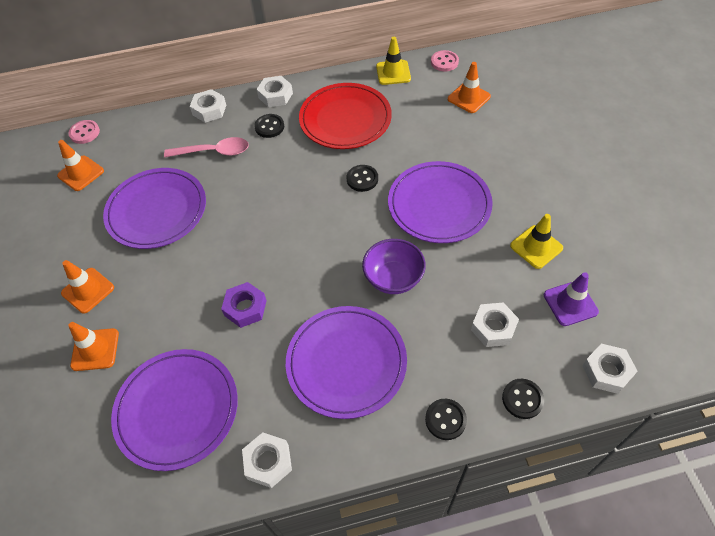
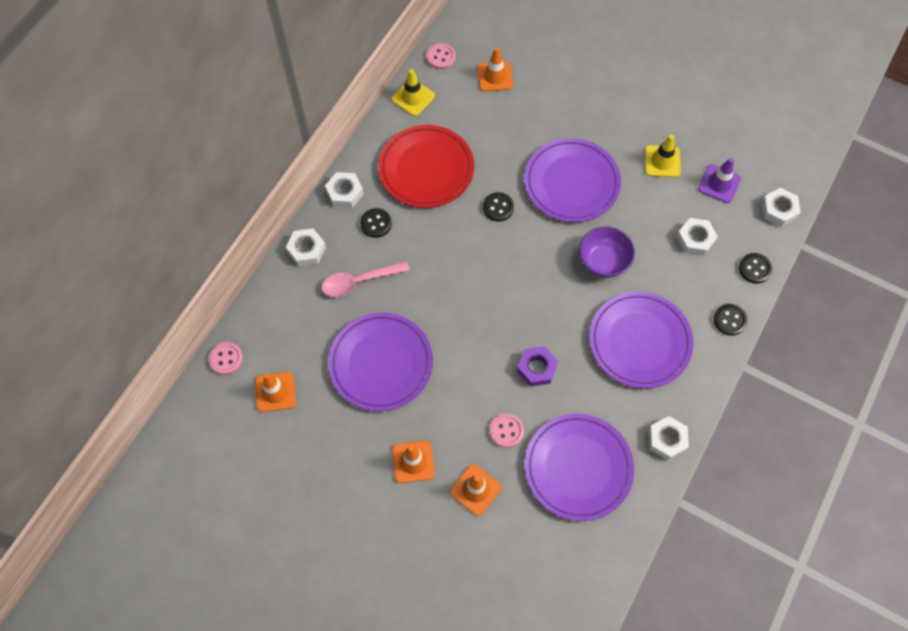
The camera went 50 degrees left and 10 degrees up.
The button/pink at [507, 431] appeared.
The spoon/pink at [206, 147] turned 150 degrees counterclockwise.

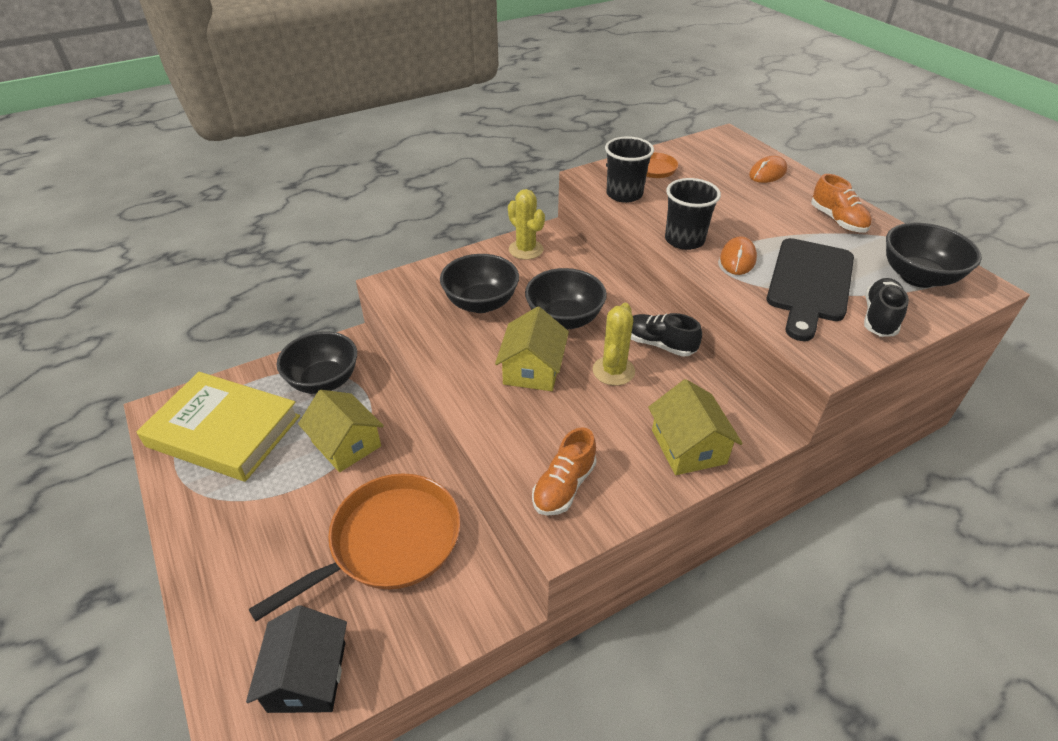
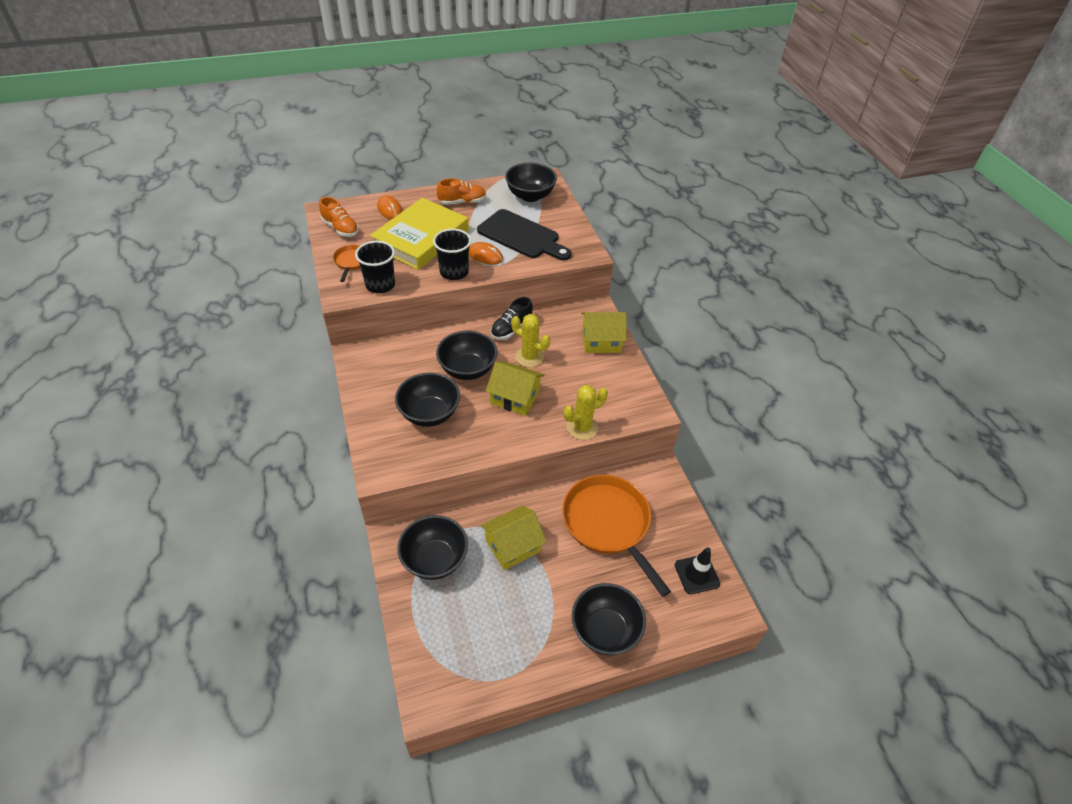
The camera went 80 degrees left and 5 degrees up.
The shoe/black at [886, 307] disappeared.
The bowl/black at [609, 619] appeared.
The book/yellow moved from [218, 427] to [419, 234].
The cactus/yellow moved from [526, 224] to [586, 412].
The shoe/orange moved from [564, 471] to [339, 217].
The house/black at [296, 659] was replaced by the traffic cone/black at [697, 570].

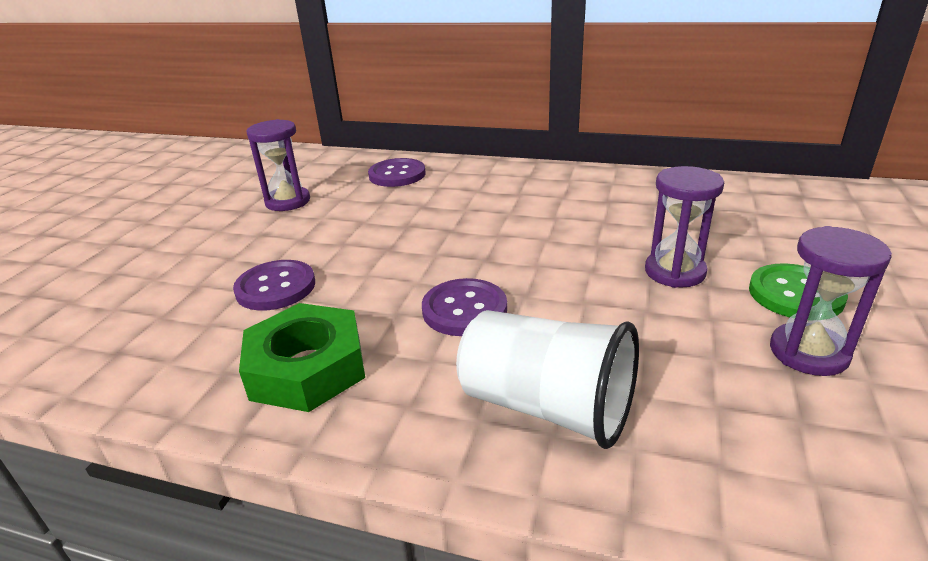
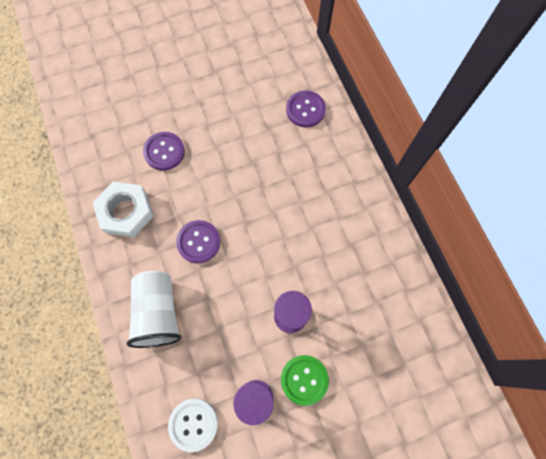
The camera went 50 degrees right and 40 degrees up.
The hourglass/purple at [278, 165] disappeared.
The button/white at [193, 425] appeared.
The nut/green at [302, 357] became the nut/white at [123, 209].

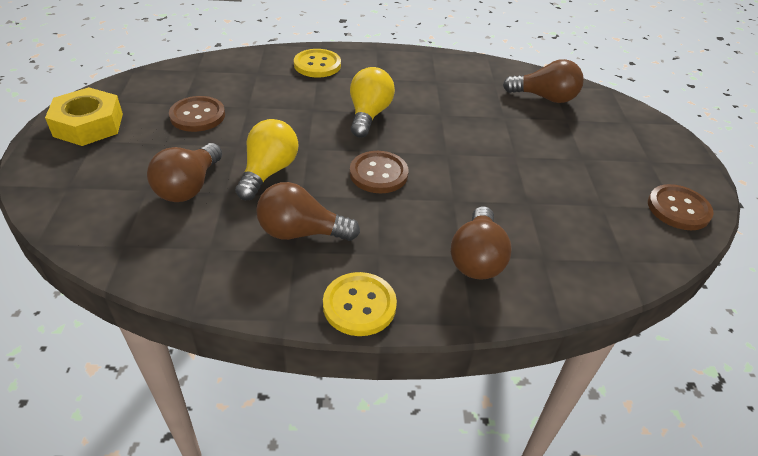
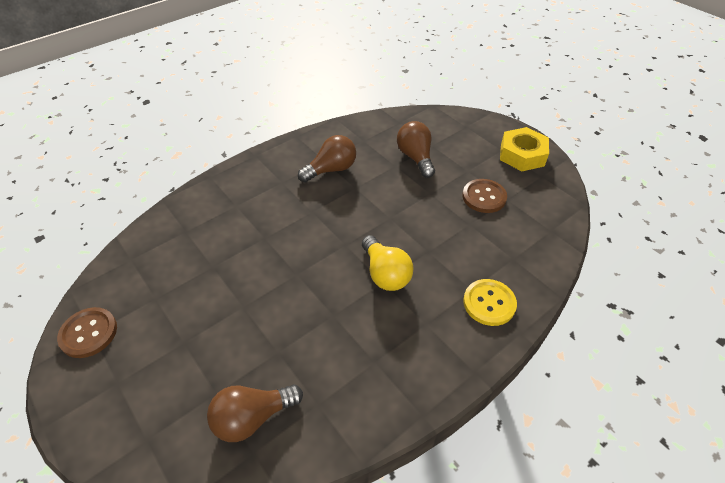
The camera went 145 degrees right and 5 degrees up.
The light bulb/yellow at [266, 159] disappeared.
The button/yellow at [360, 304] disappeared.
The button/brown at [379, 172] disappeared.
The light bulb/brown at [481, 243] disappeared.

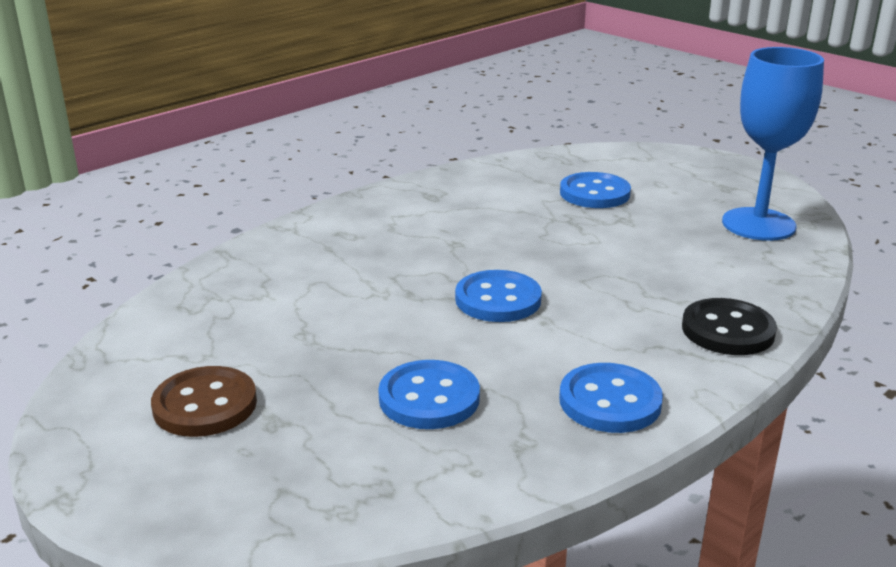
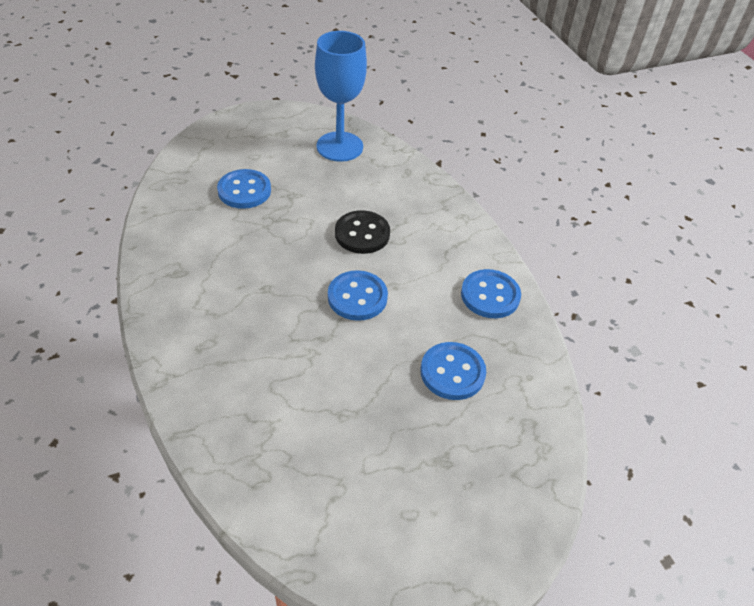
The camera went 70 degrees left and 20 degrees up.
The button/brown at [204, 401] disappeared.
The button/black moved from [729, 326] to [362, 232].

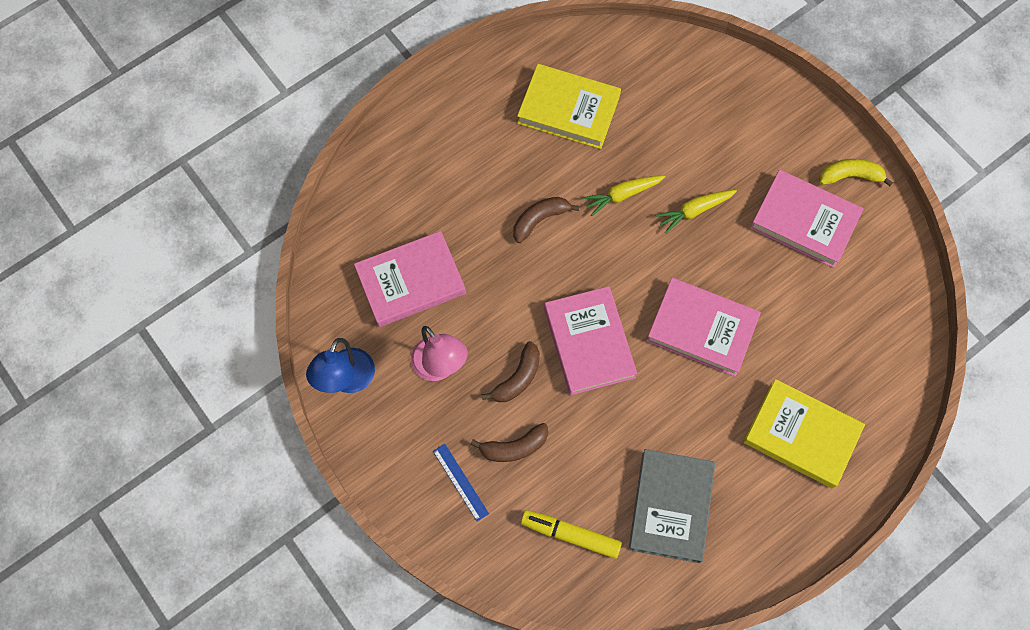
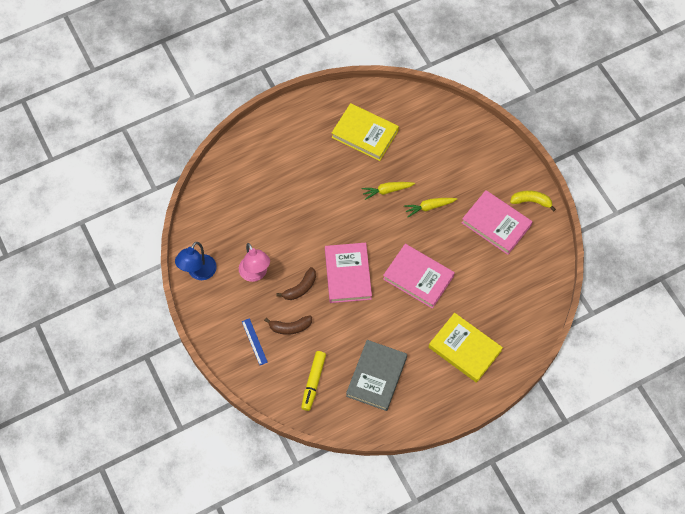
The camera went 10 degrees right and 5 degrees down.
The book/pink at [410, 279] disappeared.
The banana/brown at [546, 220] disappeared.
The marker/yellow at [571, 534] turned 105 degrees counterclockwise.

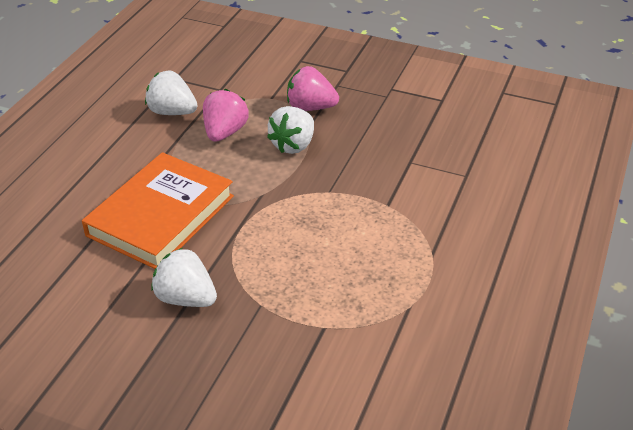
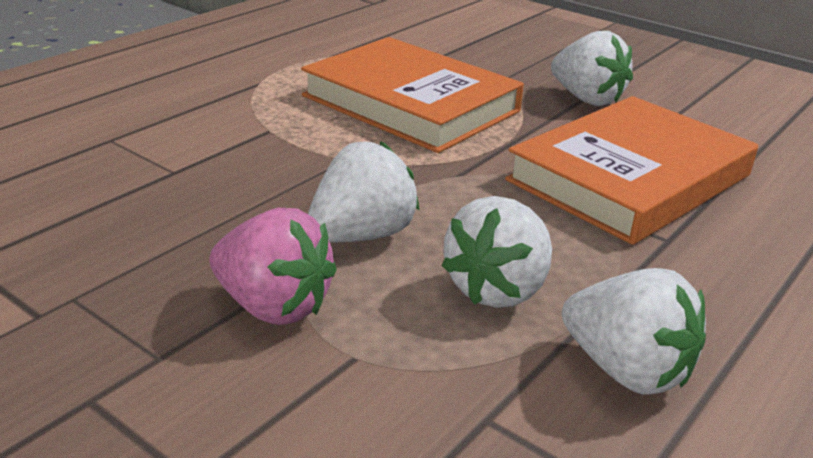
The camera went 165 degrees left and 10 degrees down.
The book/orange at [412, 95] appeared.
The strawberry/pink at [225, 115] became the strawberry/white at [496, 252].

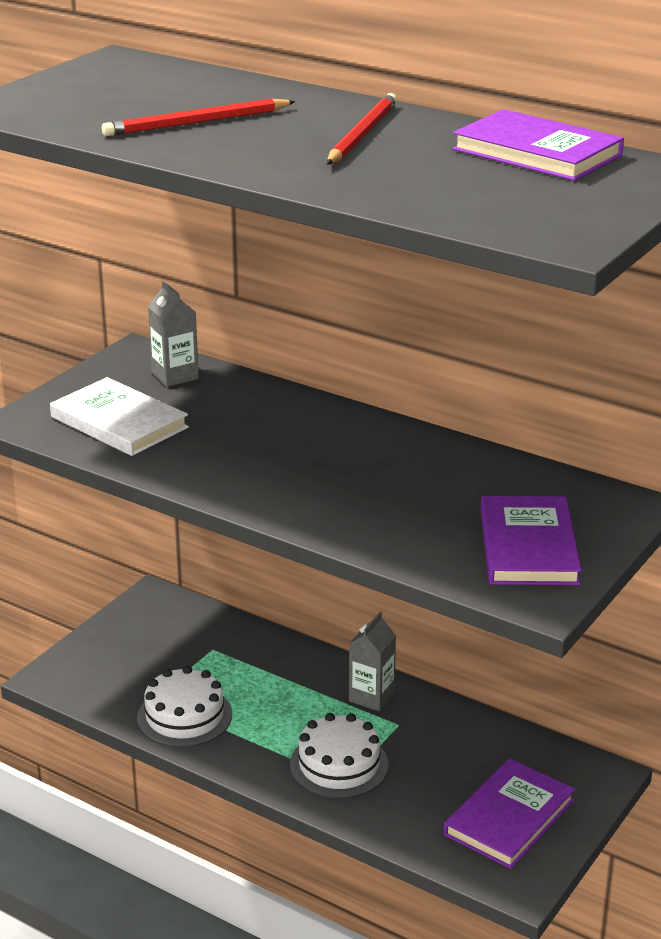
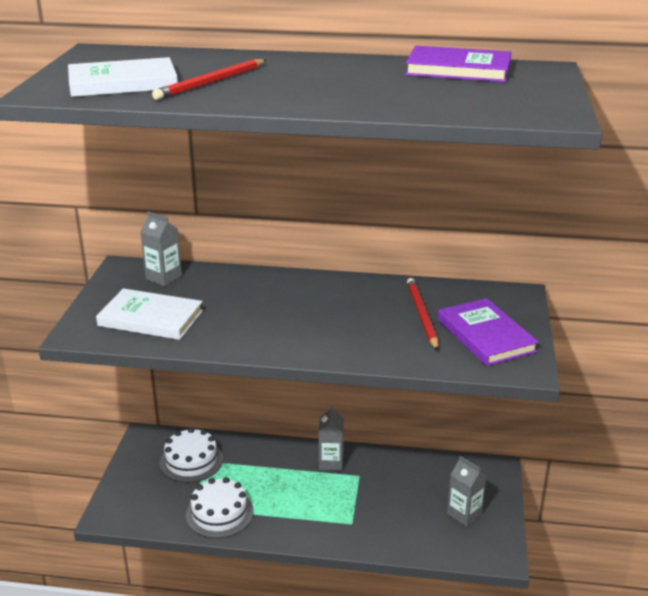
The camera went 25 degrees left and 0 degrees up.
The book/white at [123, 77] appeared.
The cake/white moved from [339, 756] to [191, 455].
The pencil/red moved from [362, 128] to [423, 314].
The book/purple at [509, 813] was replaced by the carton/grey at [467, 491].

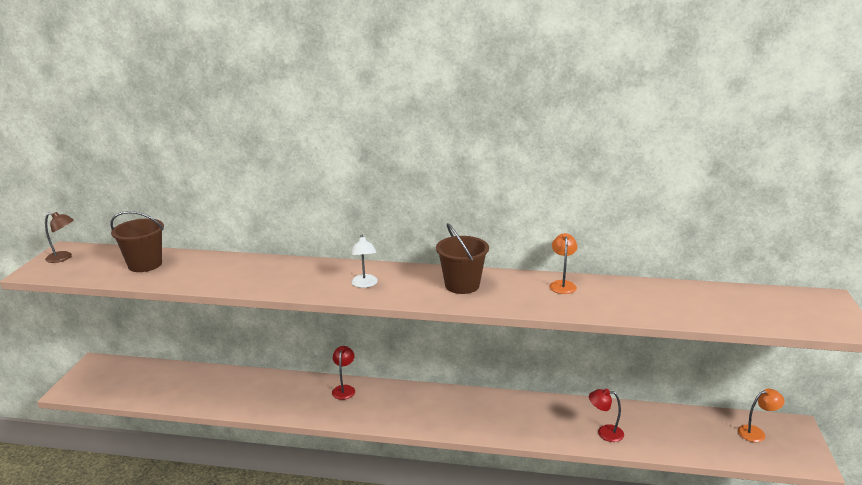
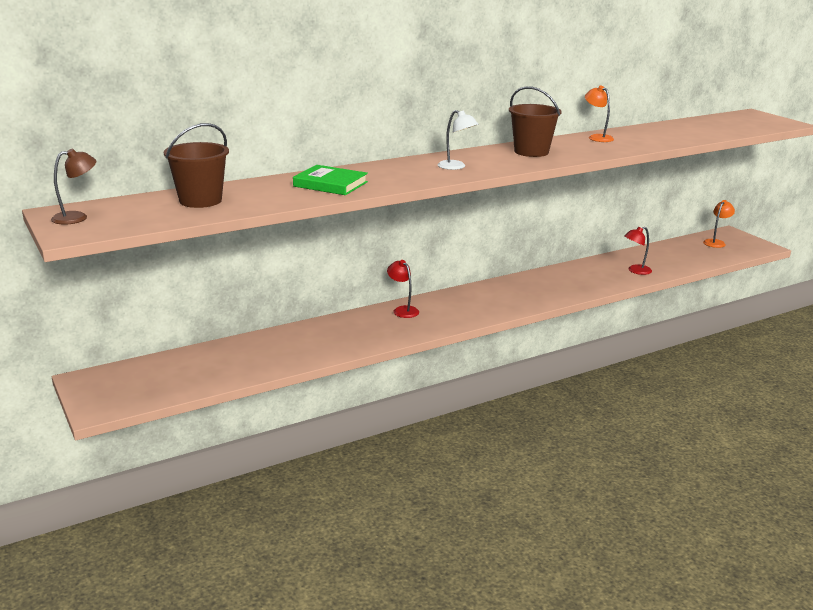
The camera went 40 degrees left and 0 degrees up.
The book/green at [330, 180] appeared.

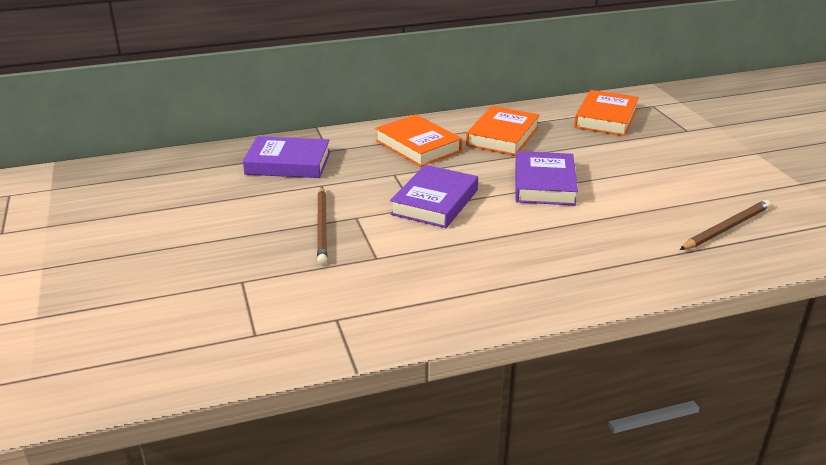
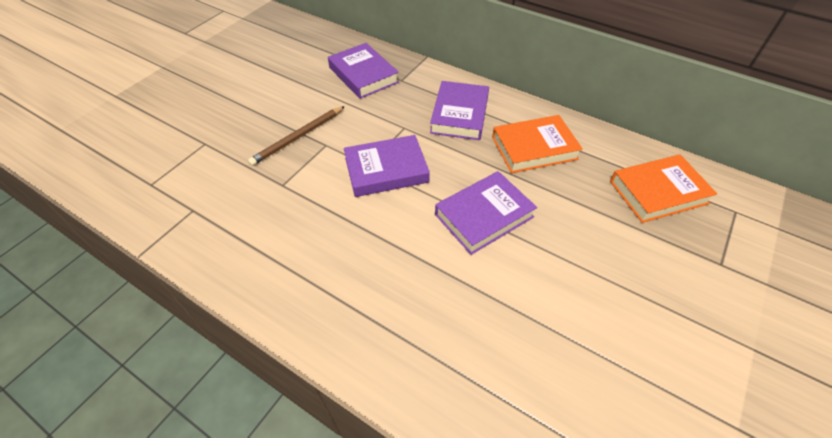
The camera went 50 degrees right and 20 degrees up.
The pencil/brown at [725, 225] disappeared.
The book/orange at [418, 140] became the book/purple at [459, 110].

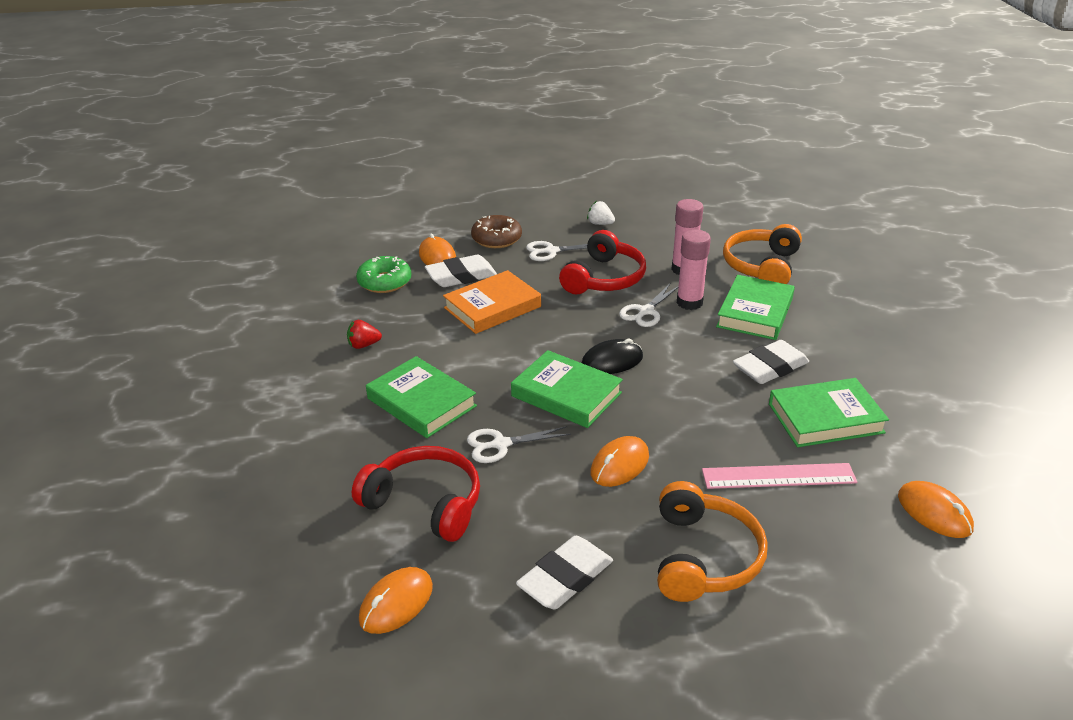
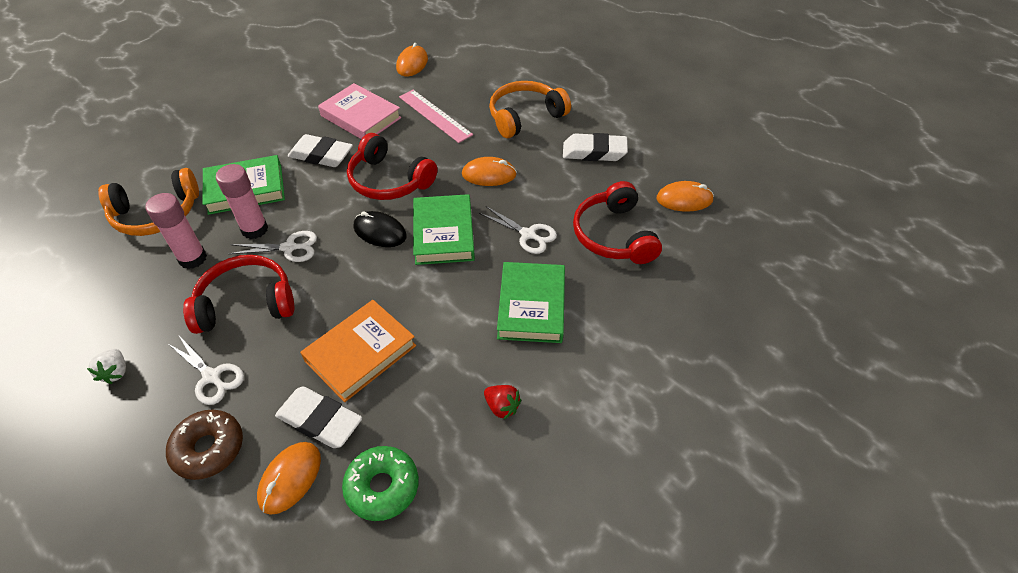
The camera went 130 degrees left and 15 degrees up.
The headphones/red at [392, 166] appeared.
The book/green at [829, 412] became the book/pink at [359, 111].
The book/orange at [492, 302] turned 60 degrees counterclockwise.

